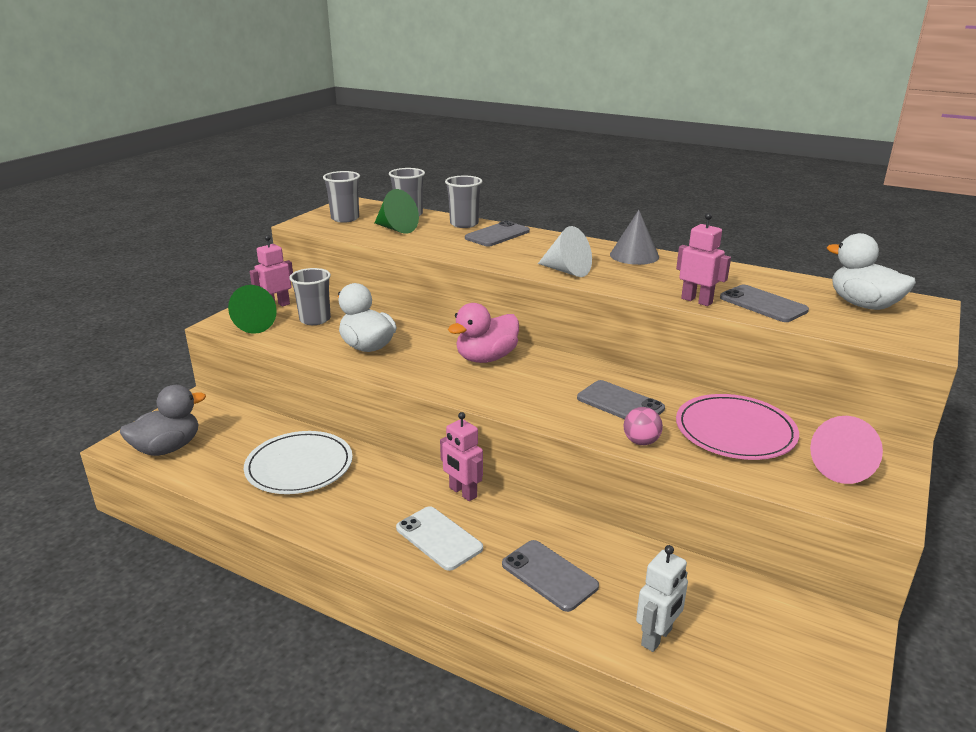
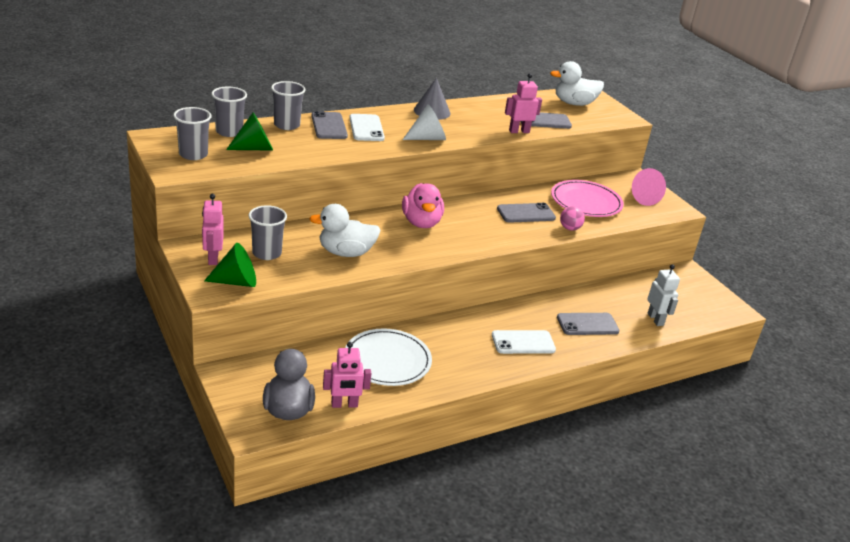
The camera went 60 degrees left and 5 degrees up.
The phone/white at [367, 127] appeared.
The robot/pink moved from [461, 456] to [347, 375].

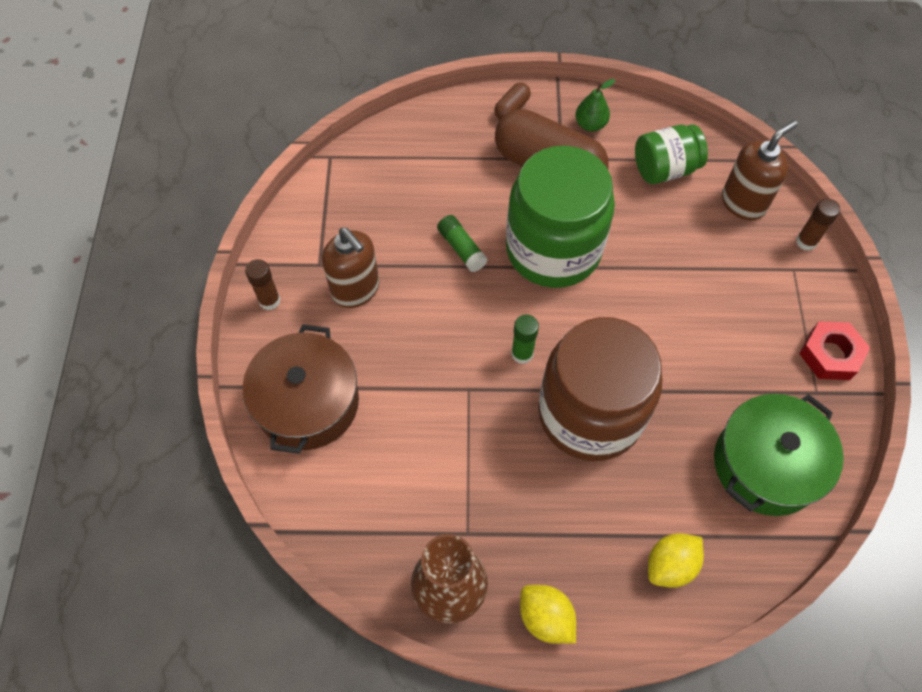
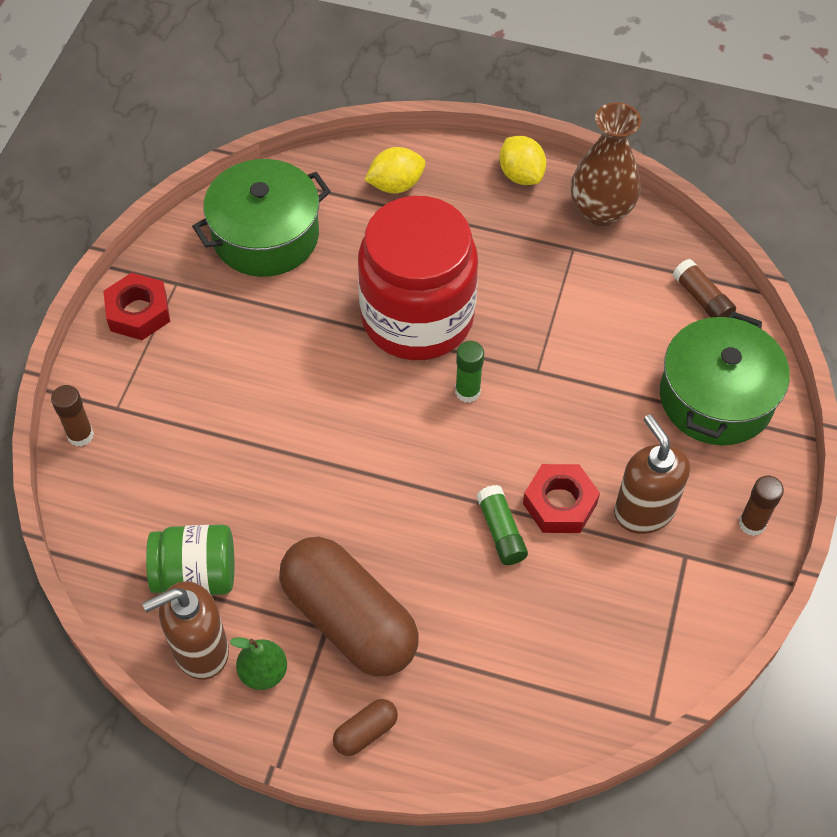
The camera went 165 degrees left and 5 degrees down.
The jar/green at [560, 217] disappeared.
The nut/red at [561, 498] appeared.
The glue stick/brown at [704, 288] appeared.
The soap dispenser/brown moved from [760, 170] to [185, 630].
The pot/brown at [301, 389] became the pot/green at [725, 378].
The jar/brown at [600, 389] became the jar/red at [418, 278].

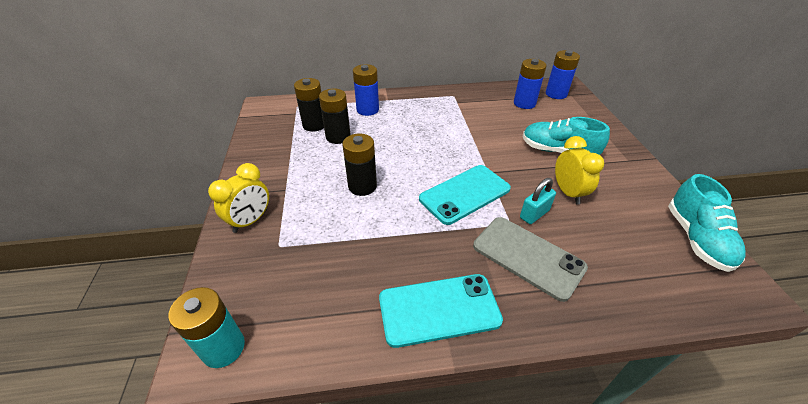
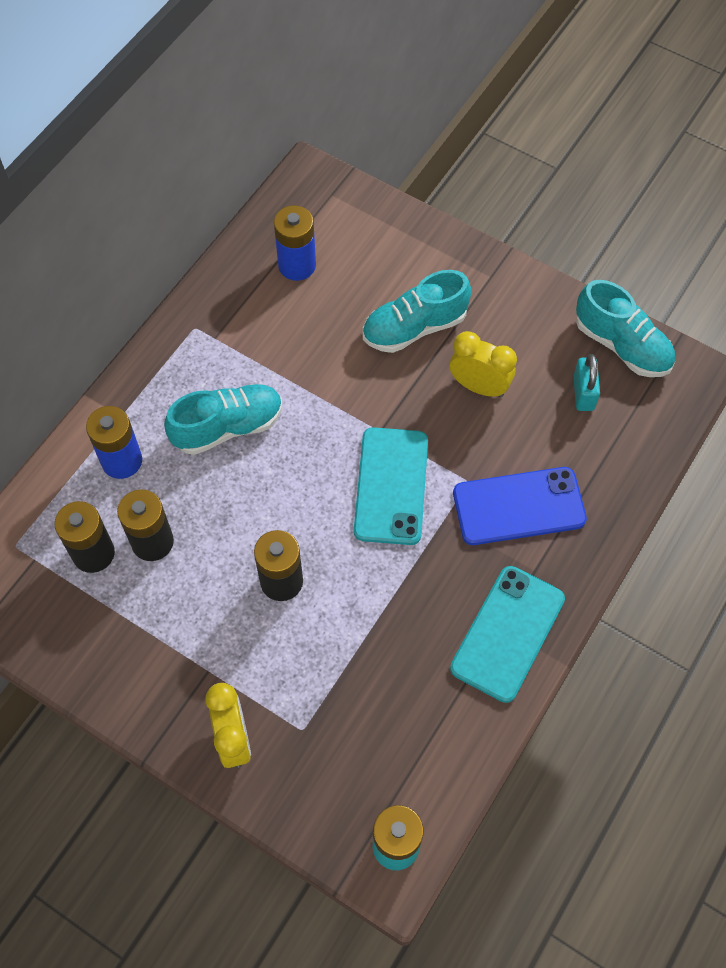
The camera went 50 degrees left and 20 degrees up.
The battery/blue at [563, 74] disappeared.
The shoe/turquoise at [223, 419] appeared.
The padlock/turquoise moved from [538, 201] to [586, 382].
The phone/grey at [530, 259] became the phone/blue at [520, 506].

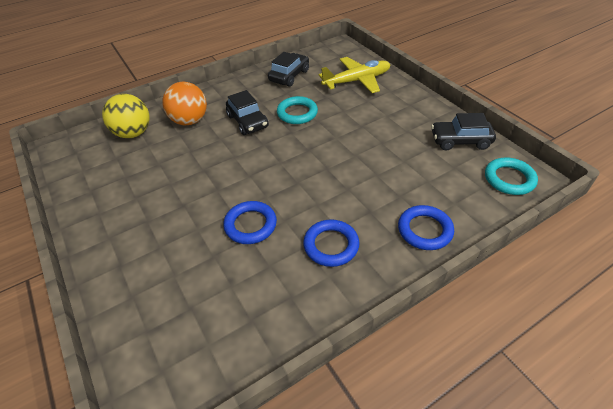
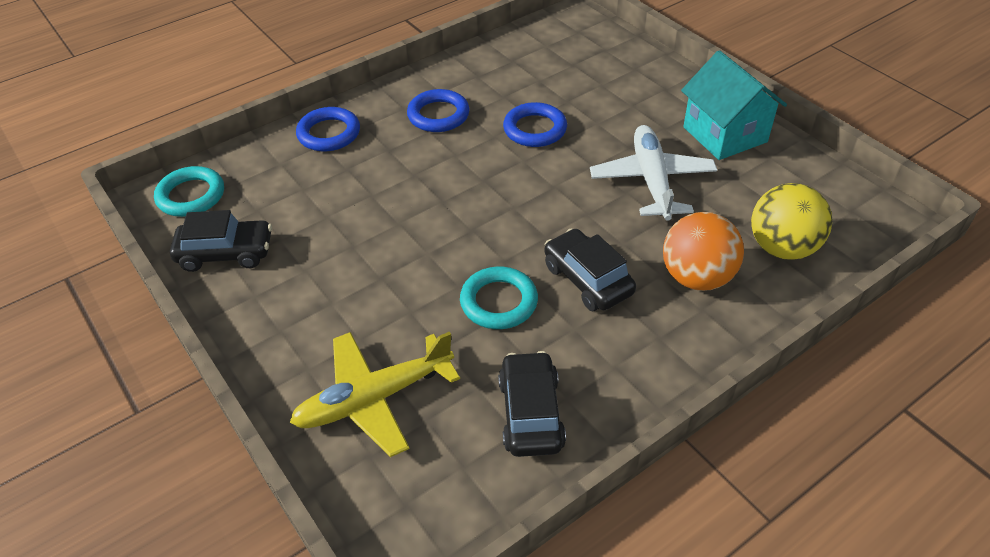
The camera went 175 degrees right and 0 degrees up.
The plane/white at [653, 173] appeared.
The house/turquoise at [734, 105] appeared.
The car/black at [288, 69] turned 150 degrees clockwise.

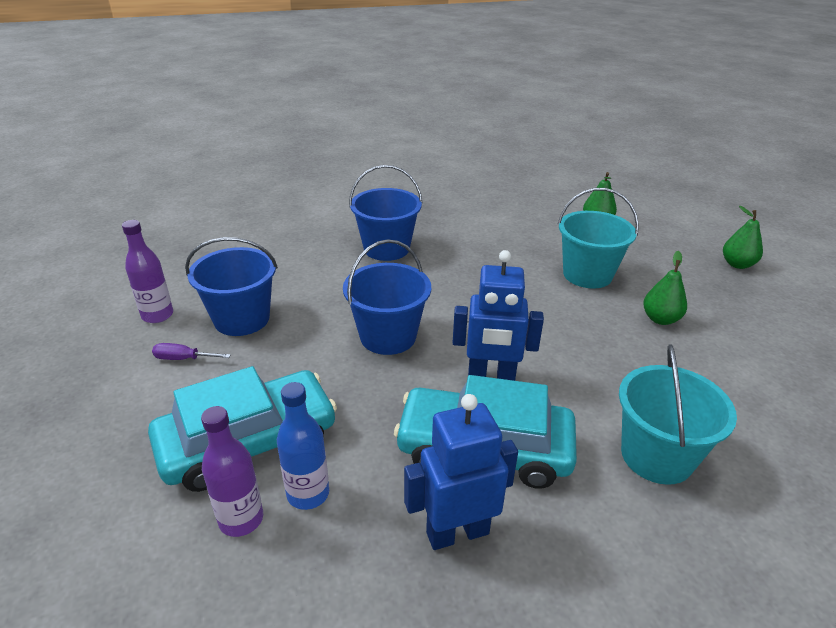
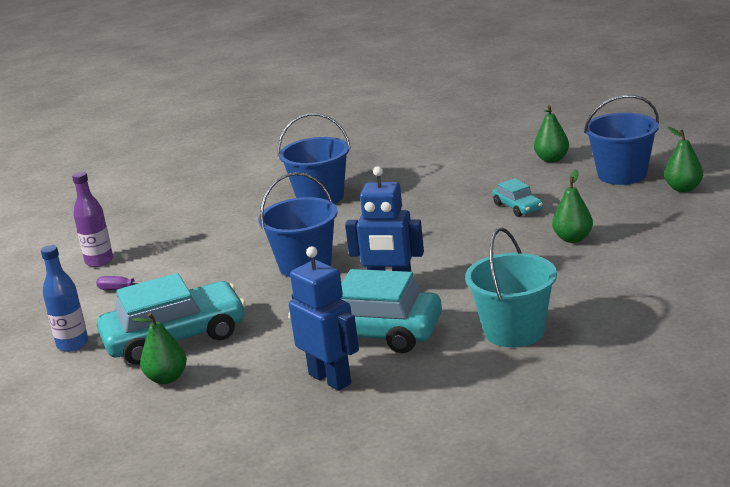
The camera went 10 degrees right and 10 degrees down.
The bucket/blue moved from [231, 286] to [621, 140].
The bottle/blue moved from [303, 446] to [64, 298].
The bottle/purple at [232, 471] was replaced by the pear/green at [159, 348].
The bucket/turquoise at [598, 238] was replaced by the car/turquoise at [517, 197].
The robot/blue at [461, 472] turned 60 degrees clockwise.

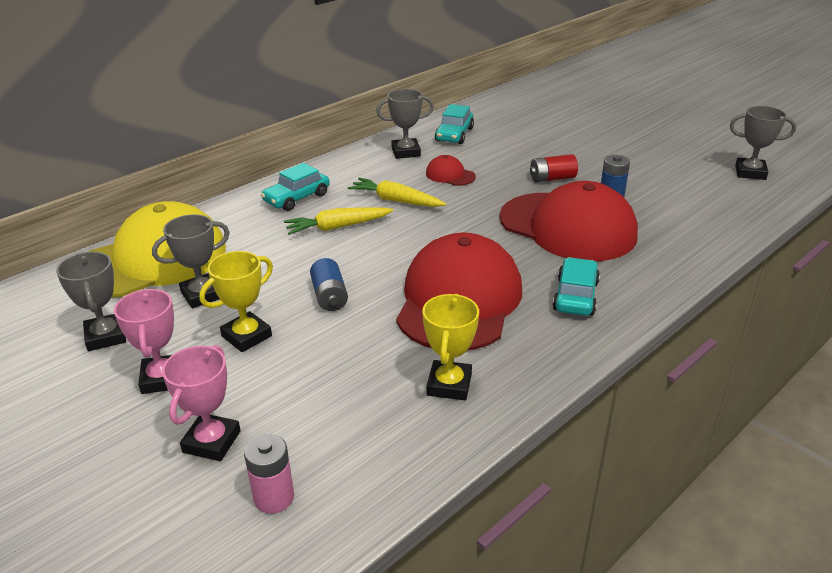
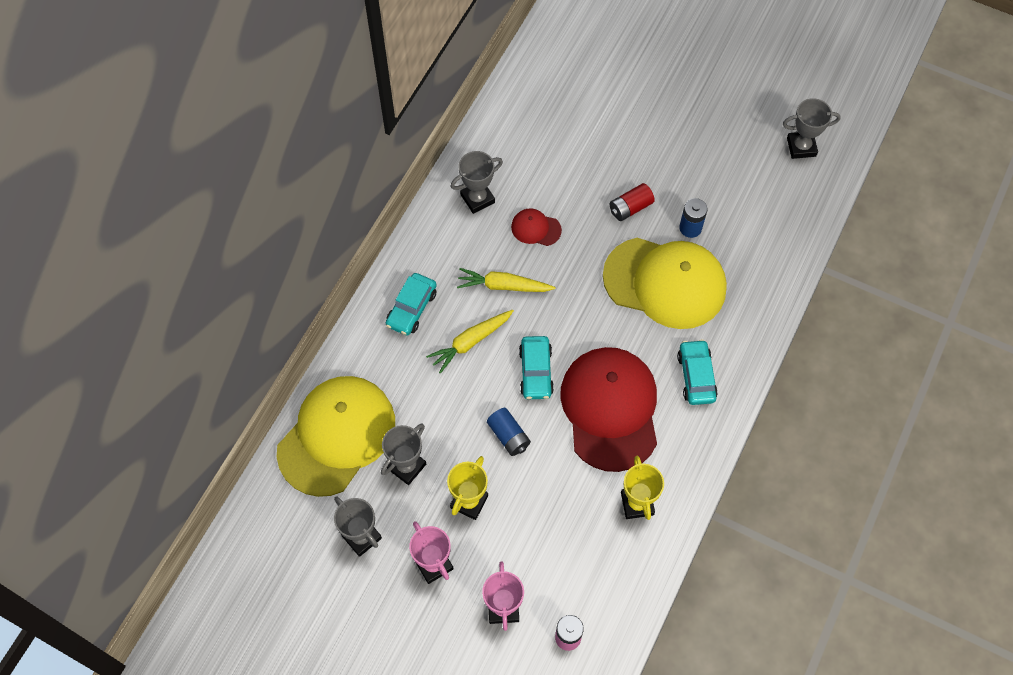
The camera went 20 degrees left and 30 degrees up.
The car/turquoise moved from [454, 124] to [536, 367].
The cap/red at [569, 221] became the cap/yellow at [665, 283].

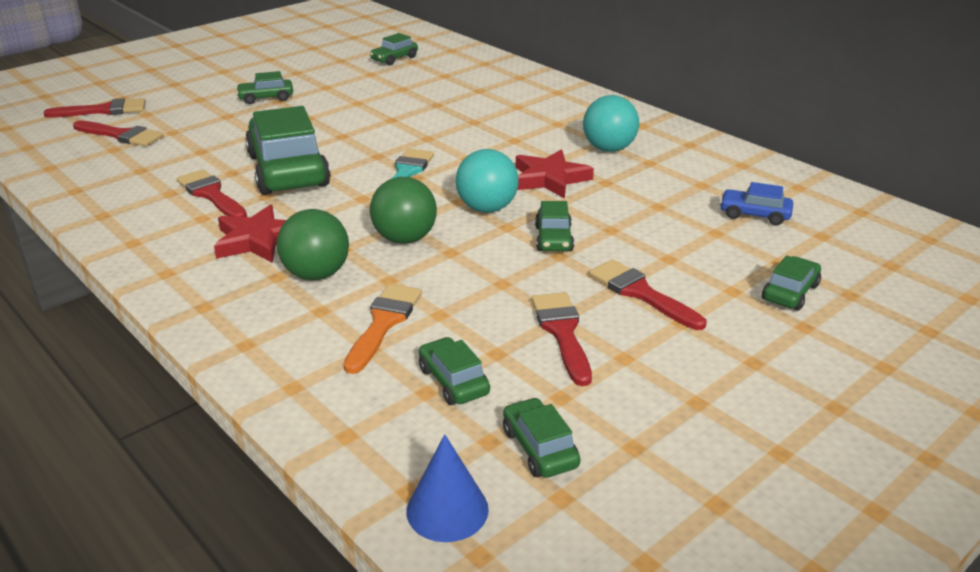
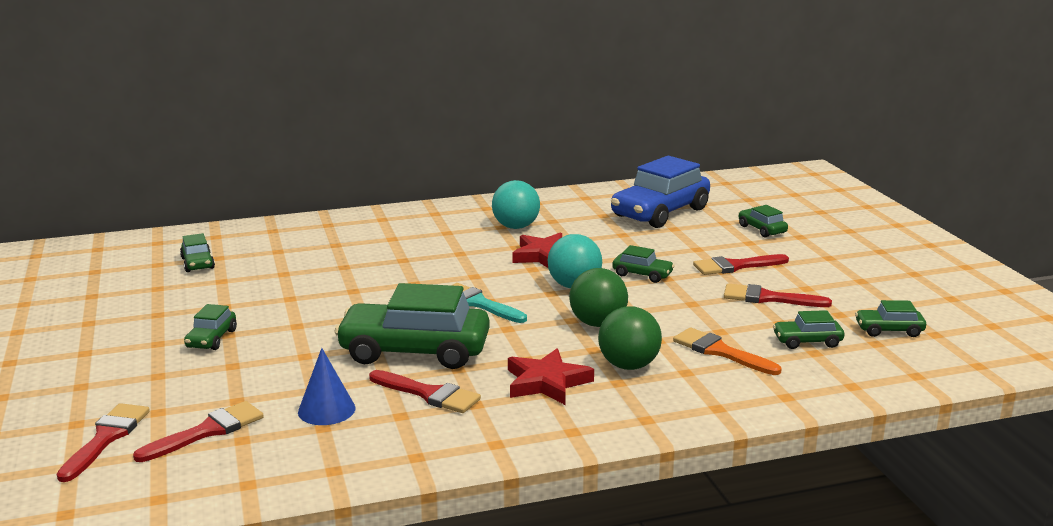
The camera went 65 degrees left and 10 degrees down.
The cone/blue moved from [447, 488] to [327, 386].
The brush/red at [212, 193] turned 135 degrees counterclockwise.
The car/blue at [756, 203] changed to 2.16 times the size.

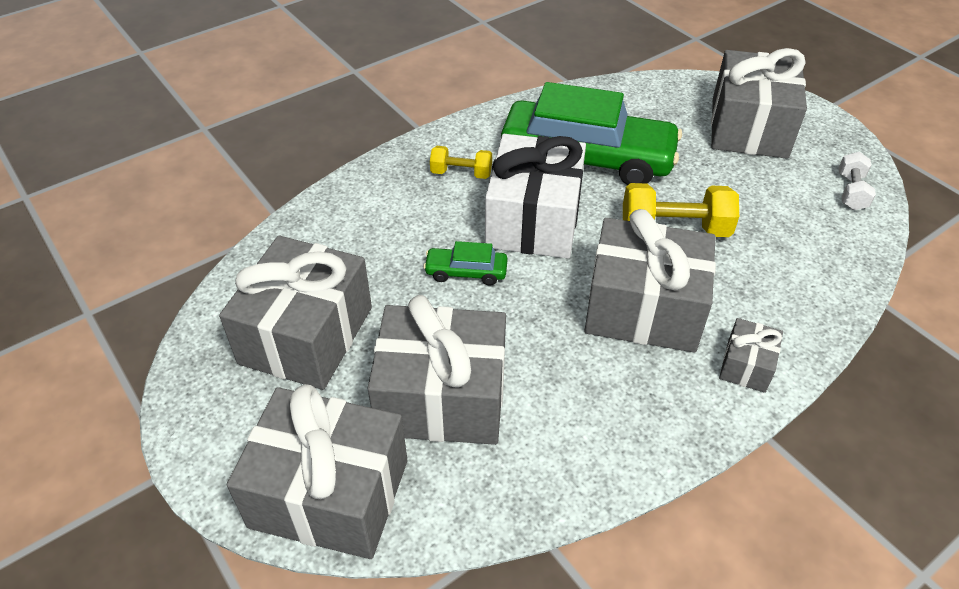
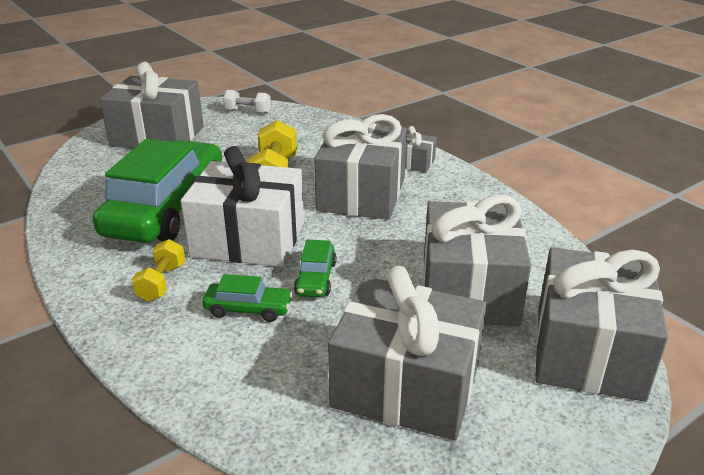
The camera went 90 degrees left and 15 degrees down.
The car/green at [248, 298] appeared.

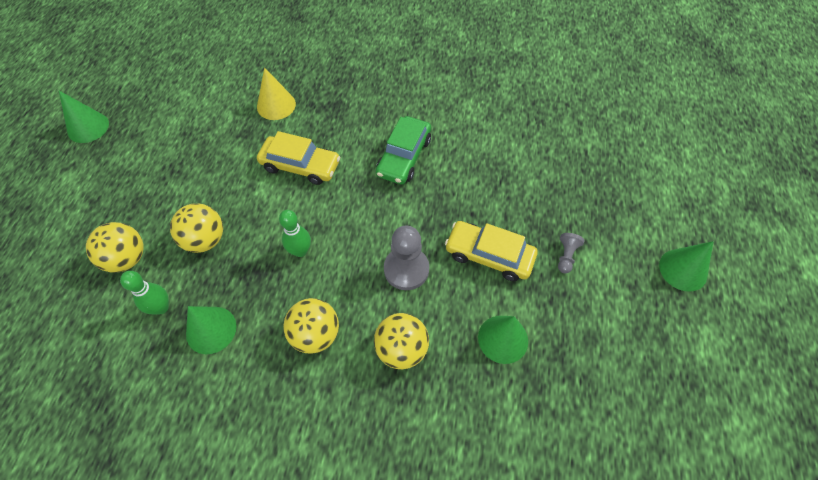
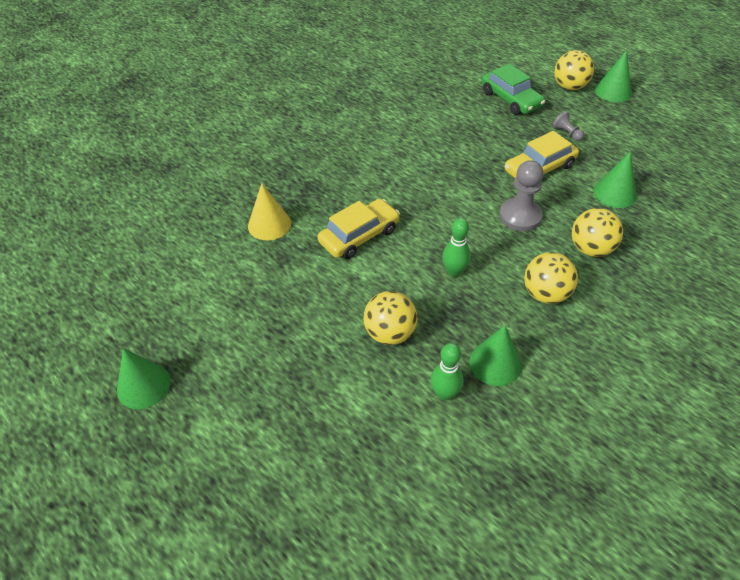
The camera went 55 degrees left and 10 degrees down.
The ball/yellow moved from [115, 247] to [574, 70].
The car/green moved from [403, 150] to [513, 89].

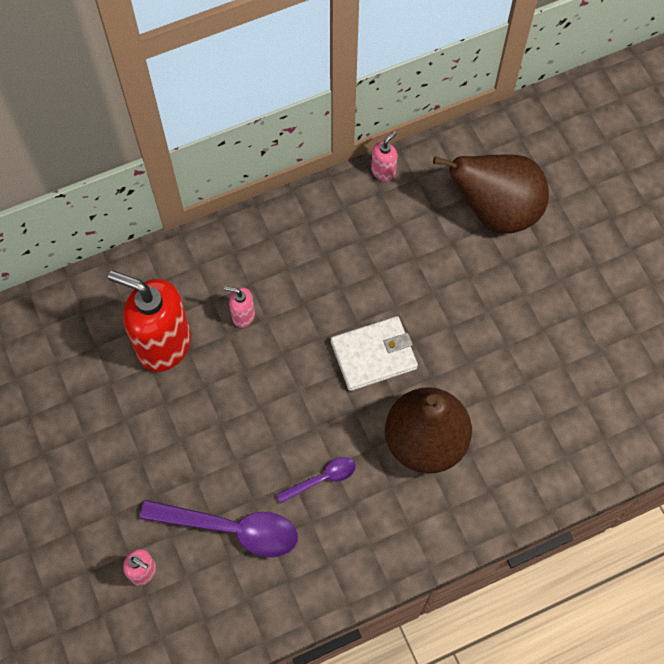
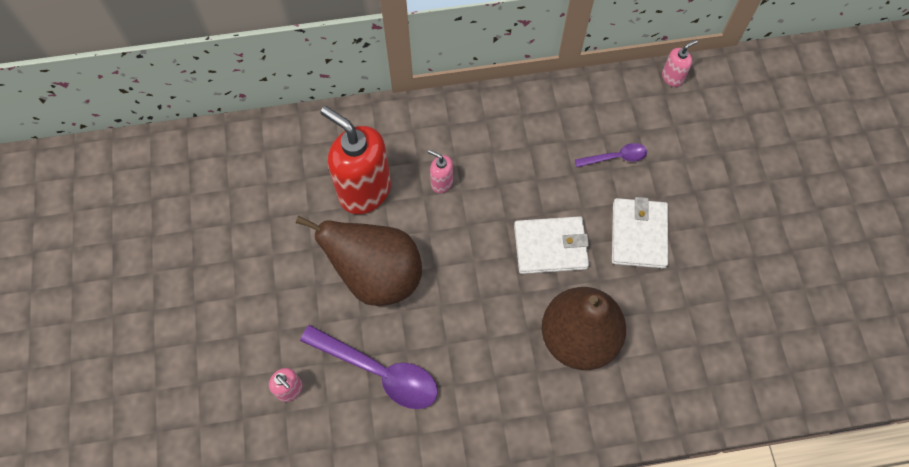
The camera went 15 degrees right and 0 degrees up.
The wallet/white at [640, 233] appeared.
The spoon/purple moved from [316, 480] to [611, 155].
The soap dispenser/pink moved from [384, 156] to [680, 63].
The pear/brown moved from [491, 194] to [359, 260].

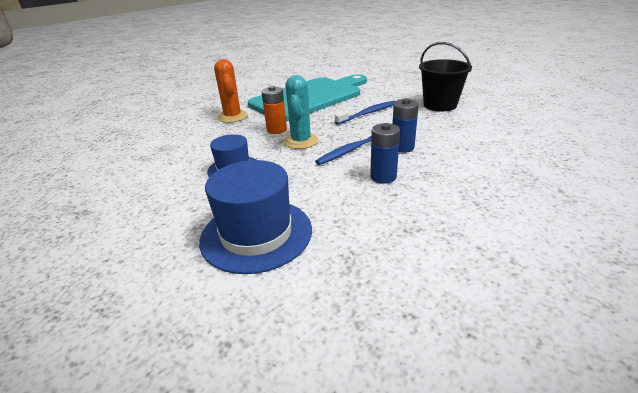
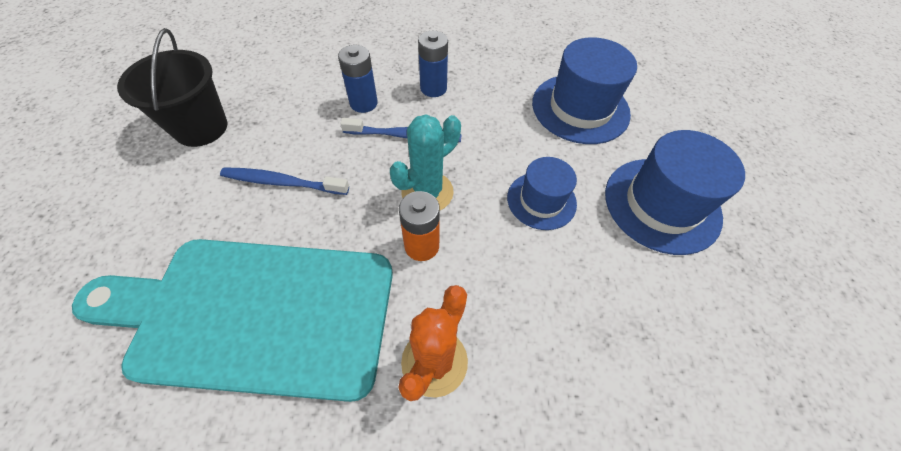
The camera went 140 degrees left and 25 degrees up.
The hat/blue at [675, 192] appeared.

